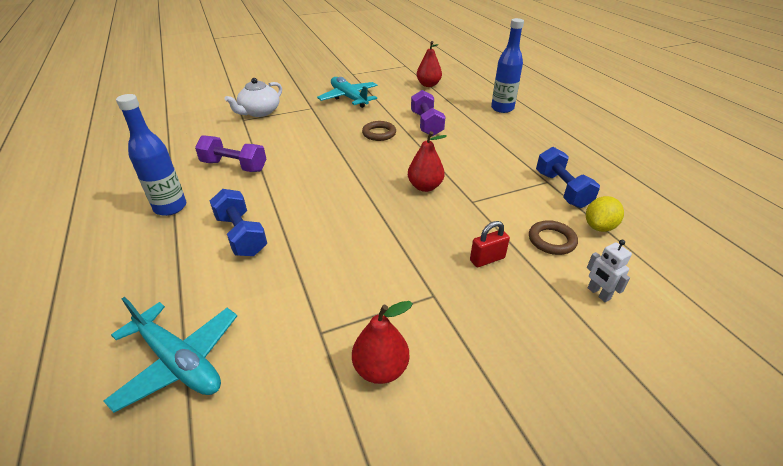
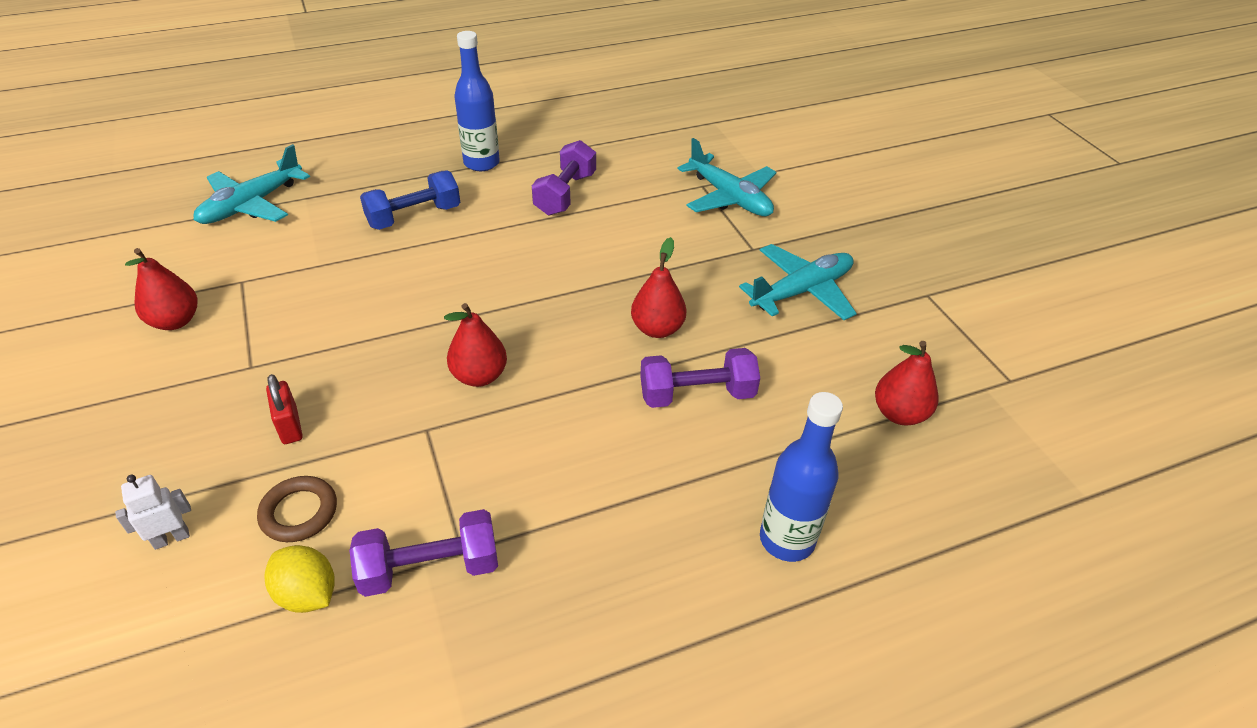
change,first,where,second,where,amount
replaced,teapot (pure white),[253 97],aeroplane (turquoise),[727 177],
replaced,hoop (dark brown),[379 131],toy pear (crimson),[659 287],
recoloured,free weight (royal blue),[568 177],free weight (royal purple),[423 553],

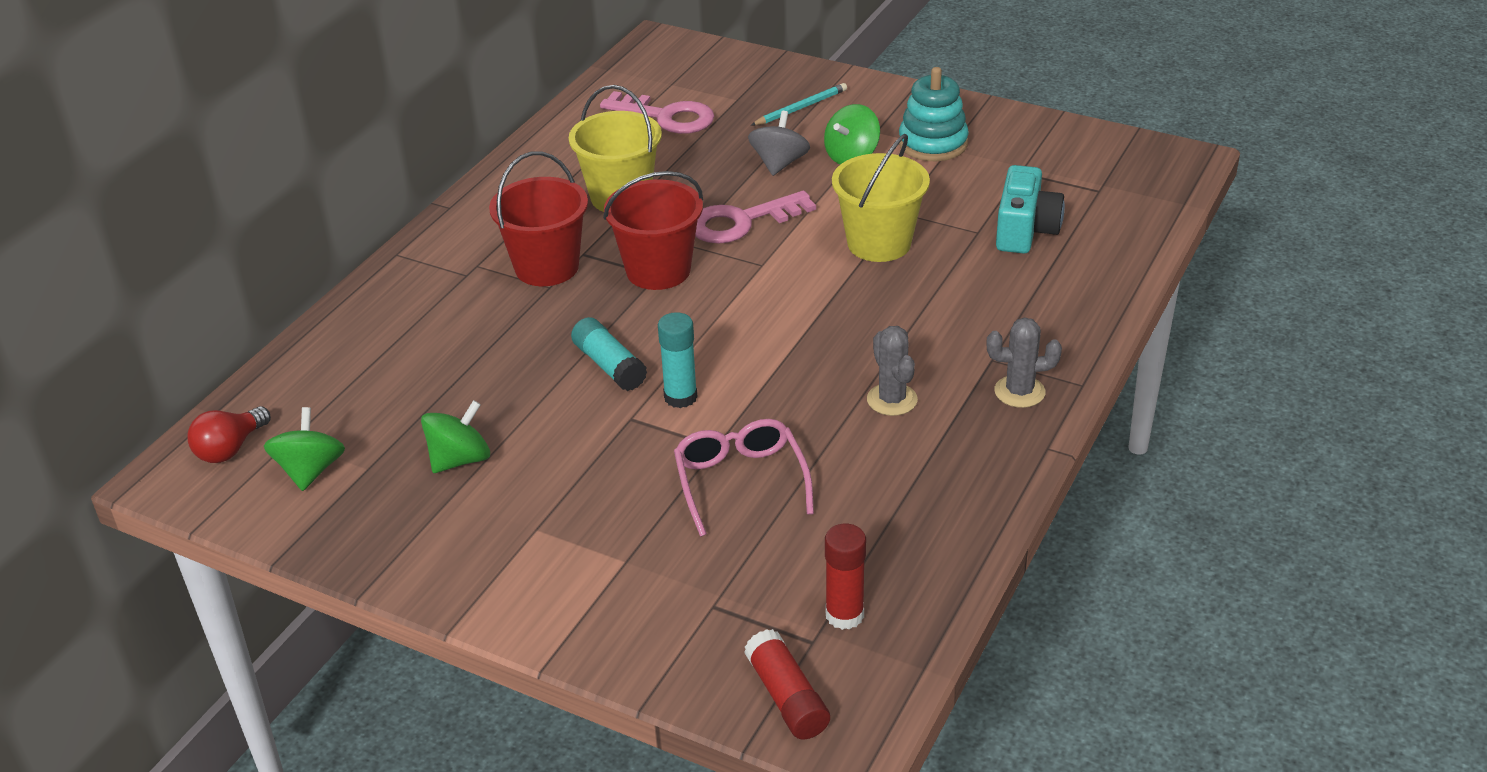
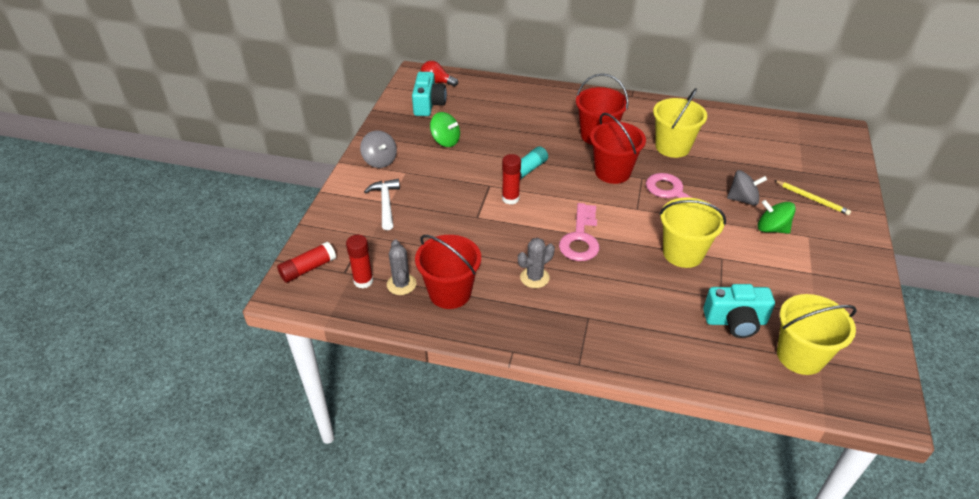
change,first,where,second,where,amount
removed,spectacles (pink),[744 478],,,
removed,stacking toy (turquoise),[934 114],,,
added,,,whirligig (grey),[378 149],
added,,,hammer (pure white),[382 204],
added,,,sand bucket (crimson),[448 272],
added,,,sand bucket (bright yellow),[817 334],
moved,key (pink),[657 112],,[579 232],
moved,saguaro cactus (grey),[1024 362],,[401 267],
replaced,whirligig (green),[304 449],camera (turquoise),[429 94],
recoloured,stick of glue (turquoise),[678 360],stick of glue (crimson),[511 179],
recoloured,pencil (turquoise),[798 104],pencil (bright yellow),[812 197],

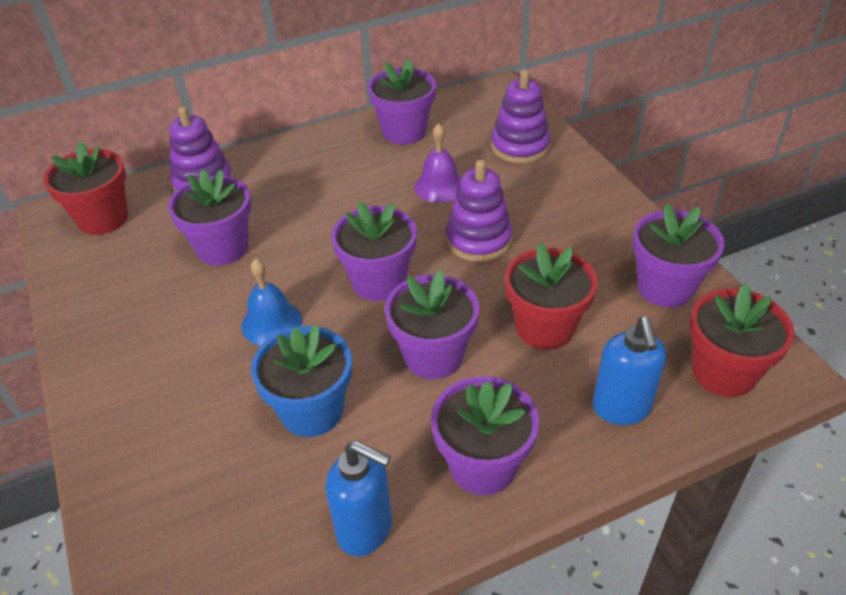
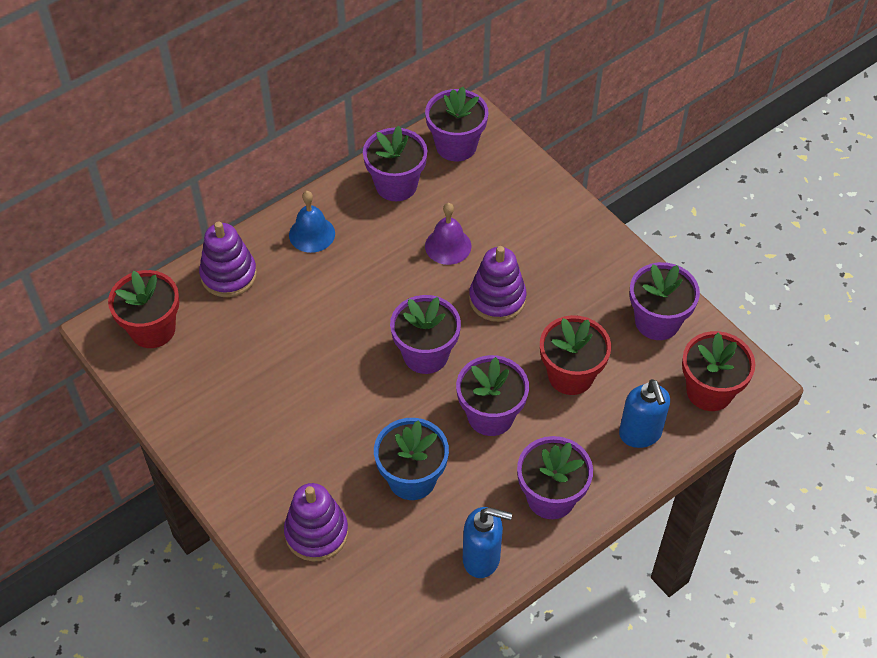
change,first,where,second,where,amount
moved,flower pot (royal purple),[209 217],,[456 124],
moved,hand bell (royal blue),[271 302],,[312 222],
moved,stacking toy (royal purple),[520 116],,[316 522],

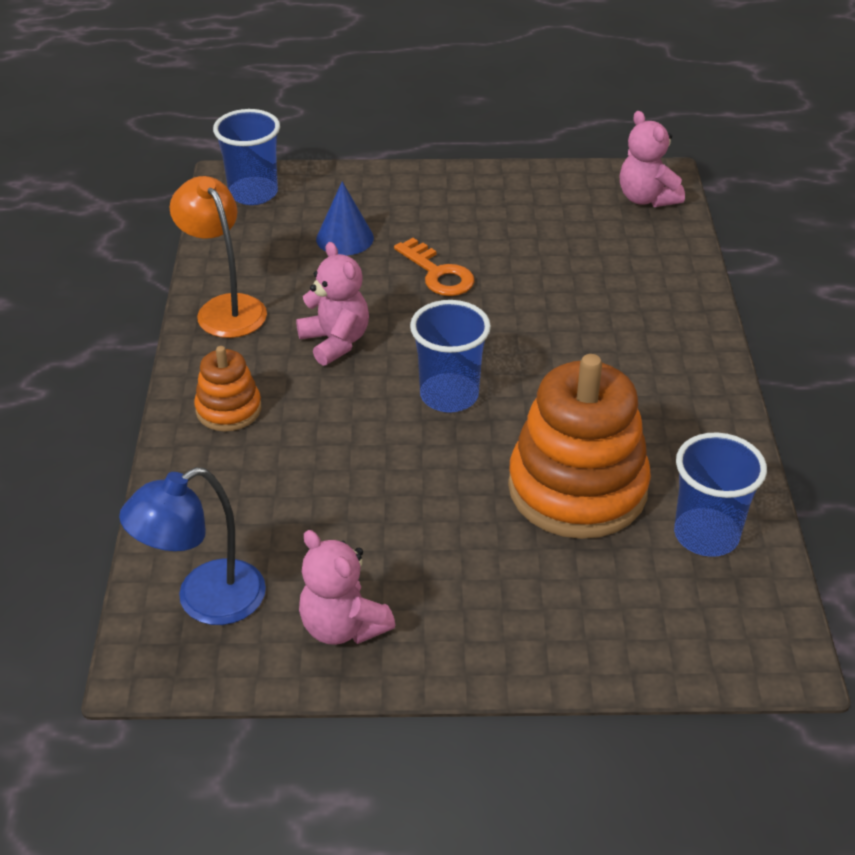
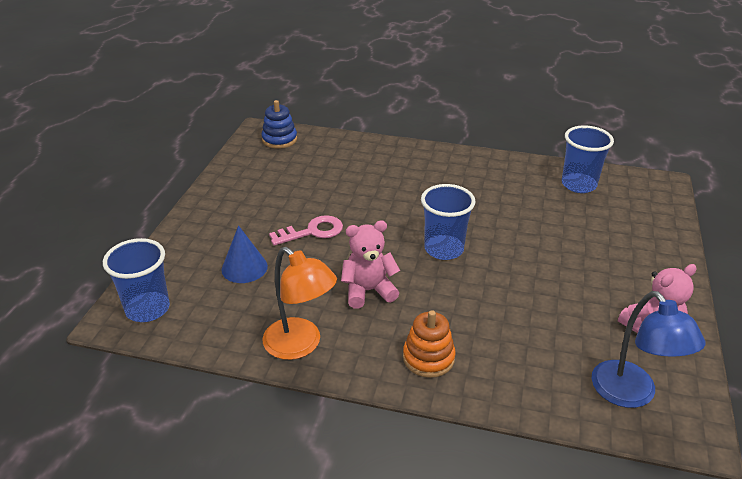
change,first,where,second,where,amount
removed,stacking toy (orange),[579 446],,,
replaced,teddy (pink),[652 159],stacking toy (royal blue),[279 124],
recoloured,key (orange),[434 267],key (pink),[306 230],
turned,lamp (orange),[218 257],,[299 303],120 degrees counterclockwise

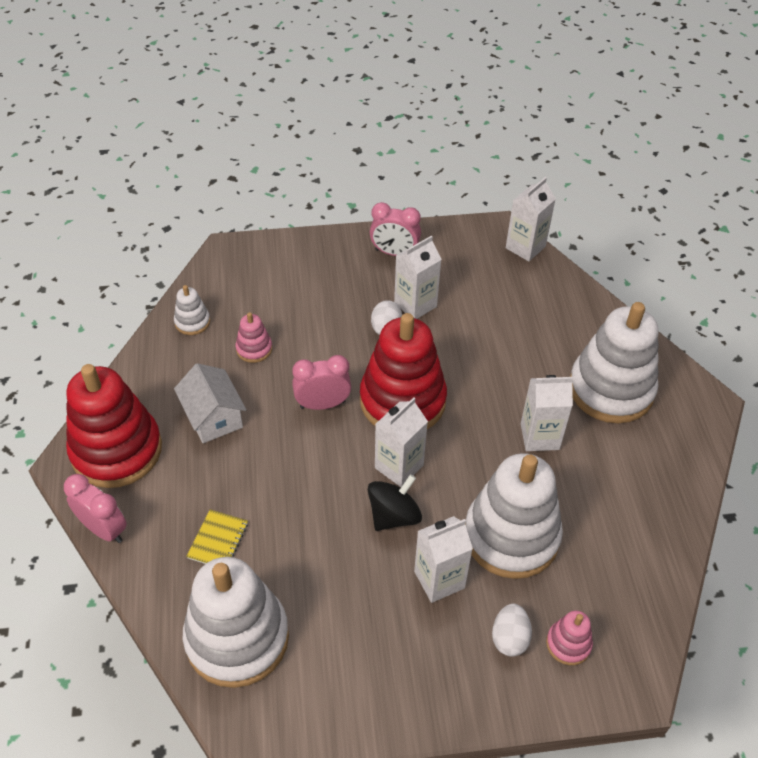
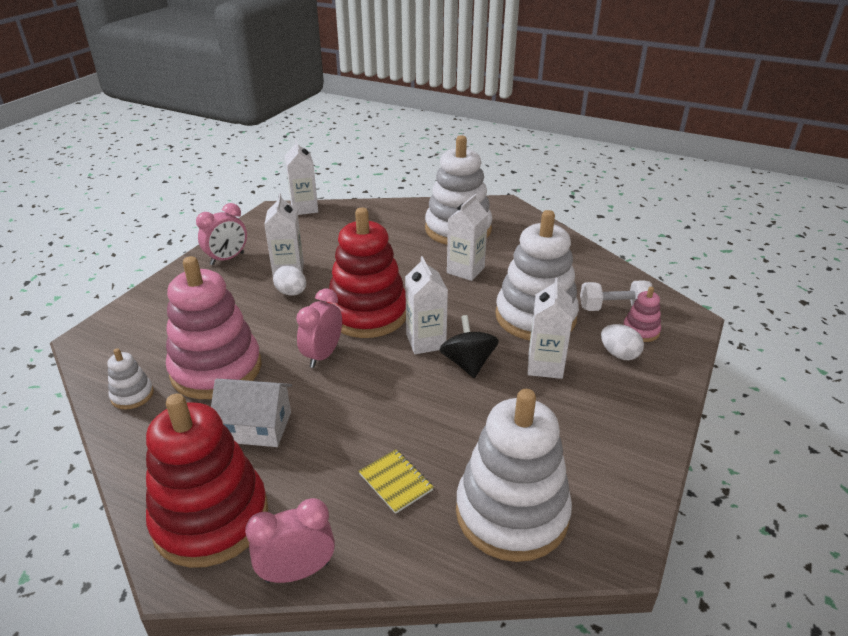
change,first,where,second,where,amount
added,,,free weight (pure white),[616 295],
resized,stacking toy (pink),[253 337],,[214 327],x2.29

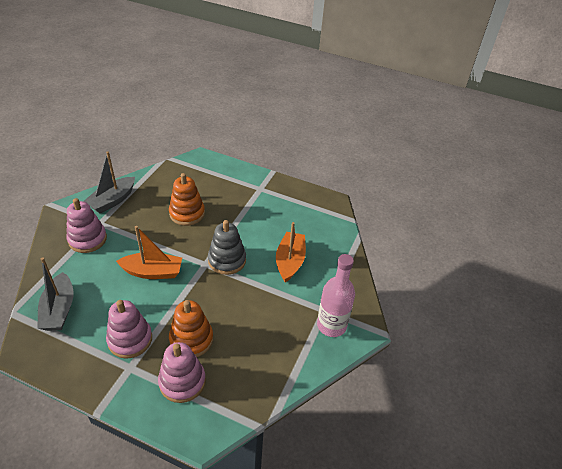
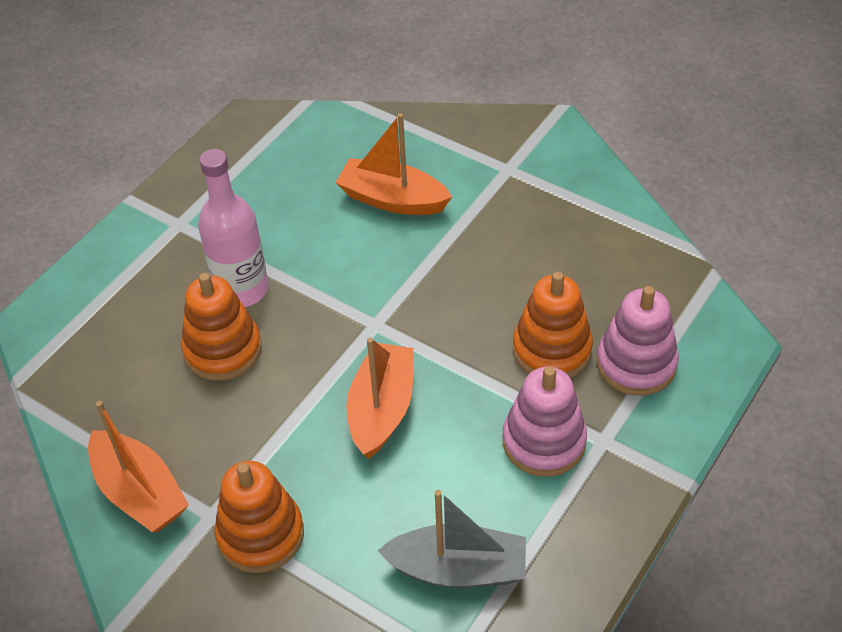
change,first,where,second,where,amount
removed,stacking toy (grey),[227 247],,,
moved,flask (pink),[336 295],,[233 228],
recoloured,stacking toy (pink),[86 225],stacking toy (orange),[259 517],
recoloured,boat (grey),[109 182],boat (orange),[138 466],

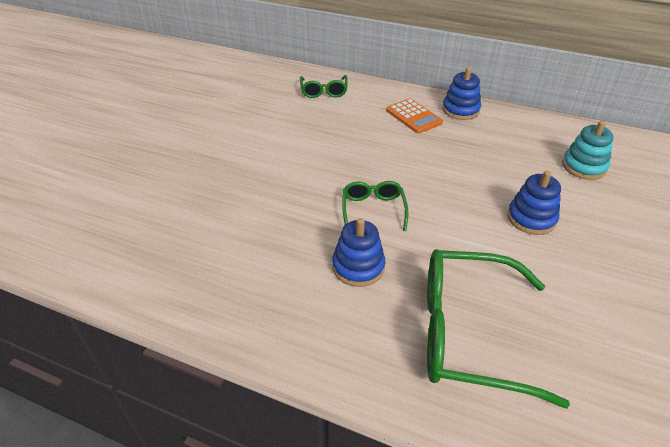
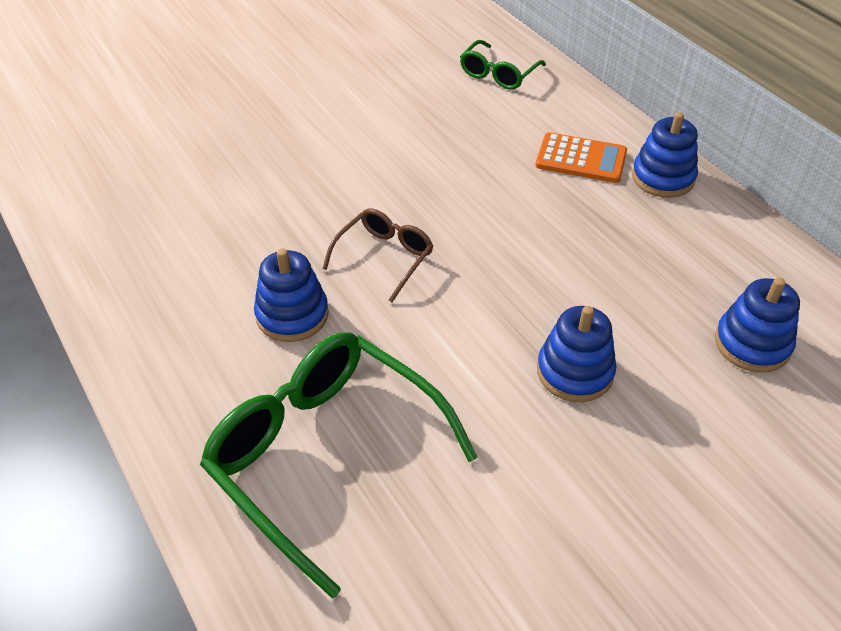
change,first,where,second,where,amount
recoloured,spectacles (green),[375 206],spectacles (dark brown),[377 255],
recoloured,stacking toy (turquoise),[587 150],stacking toy (royal blue),[757 325],
turned,adding machine (orange),[414 116],,[581 157],75 degrees counterclockwise

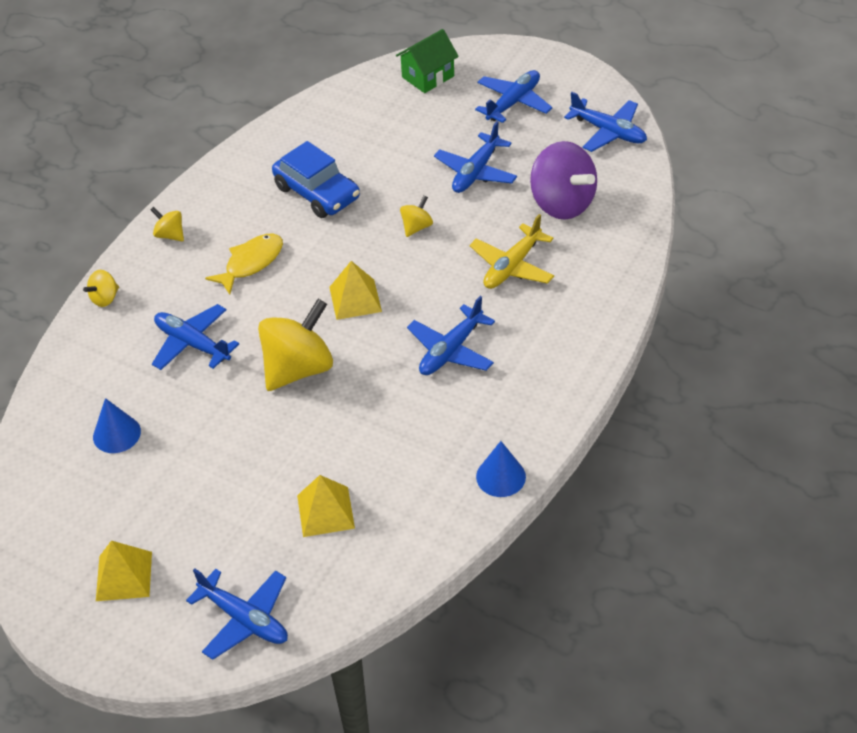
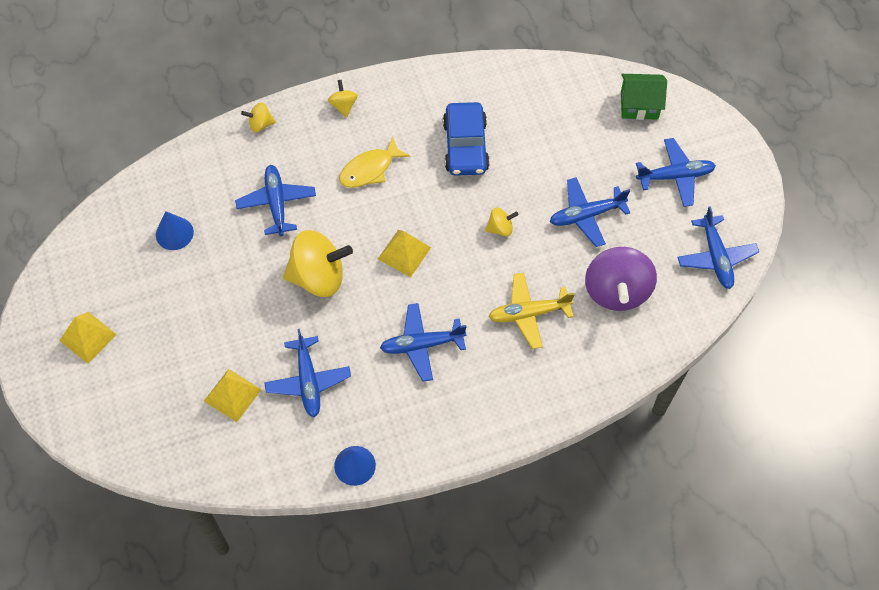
change,first,where,second,where,amount
moved,aeroplane (royal blue),[237 614],,[307 373],
turned,toy fish (bright yellow),[244 263],,[374 162],150 degrees clockwise

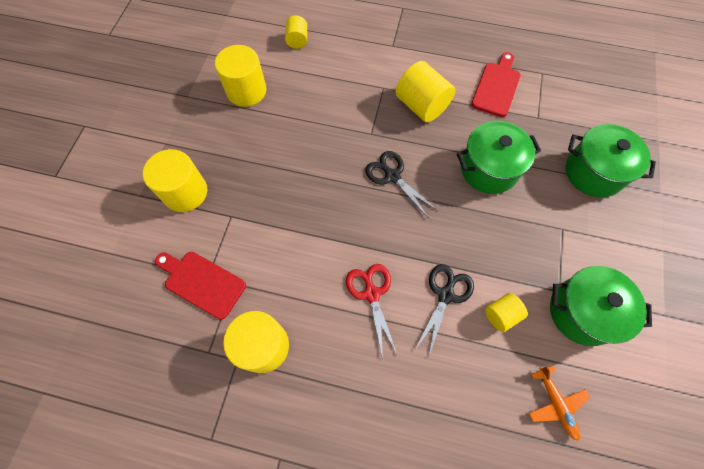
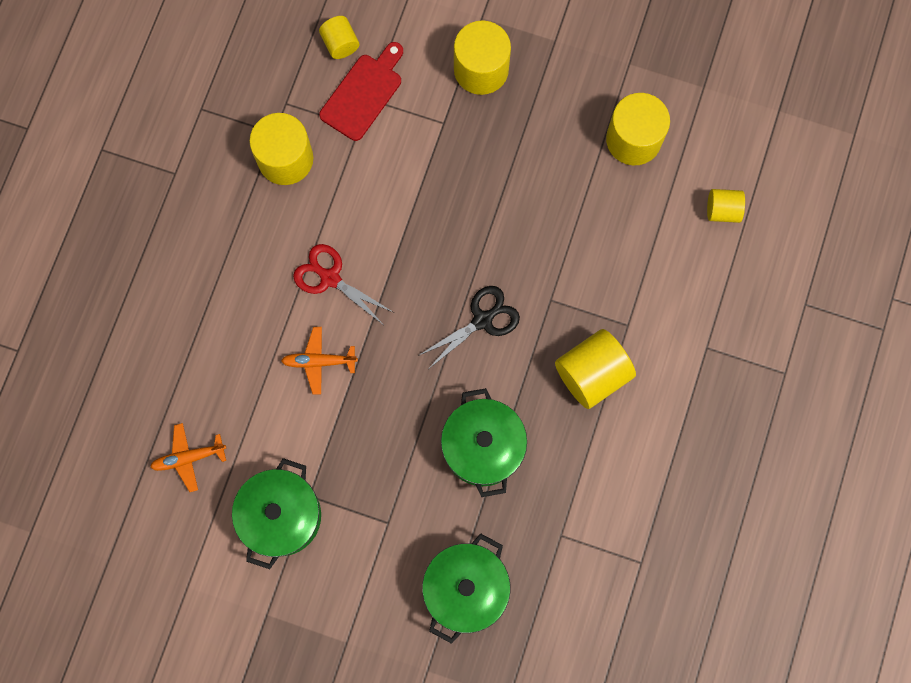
change,first,where,second,where,amount
removed,bread board (crimson),[496 84],,,
moved,cylinder shape (bright yellow),[506 312],,[339 37],
replaced,shears (jet-black),[445 309],aeroplane (orange),[319 360],
turned,shears (crimson),[371 311],,[343 284],135 degrees counterclockwise

